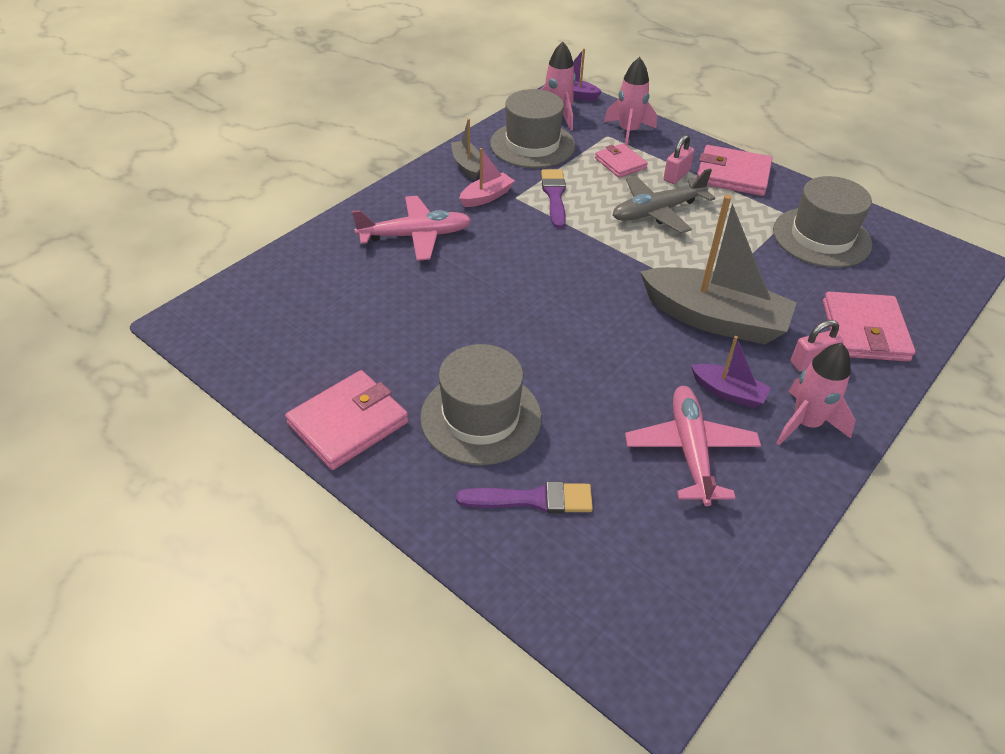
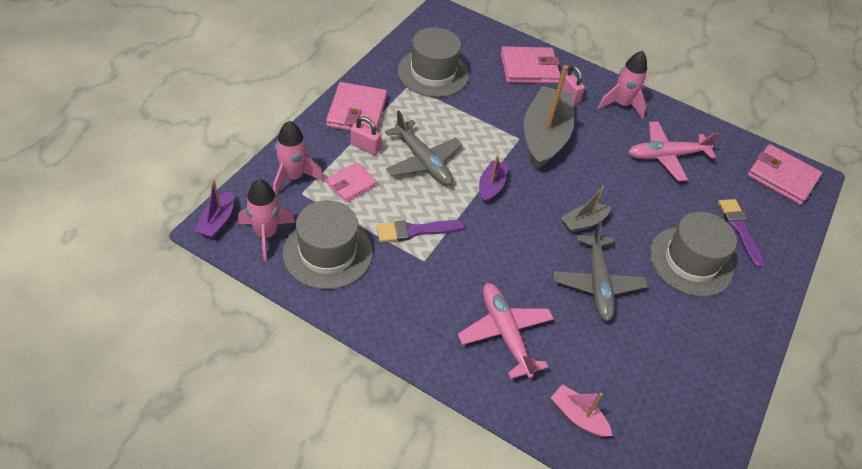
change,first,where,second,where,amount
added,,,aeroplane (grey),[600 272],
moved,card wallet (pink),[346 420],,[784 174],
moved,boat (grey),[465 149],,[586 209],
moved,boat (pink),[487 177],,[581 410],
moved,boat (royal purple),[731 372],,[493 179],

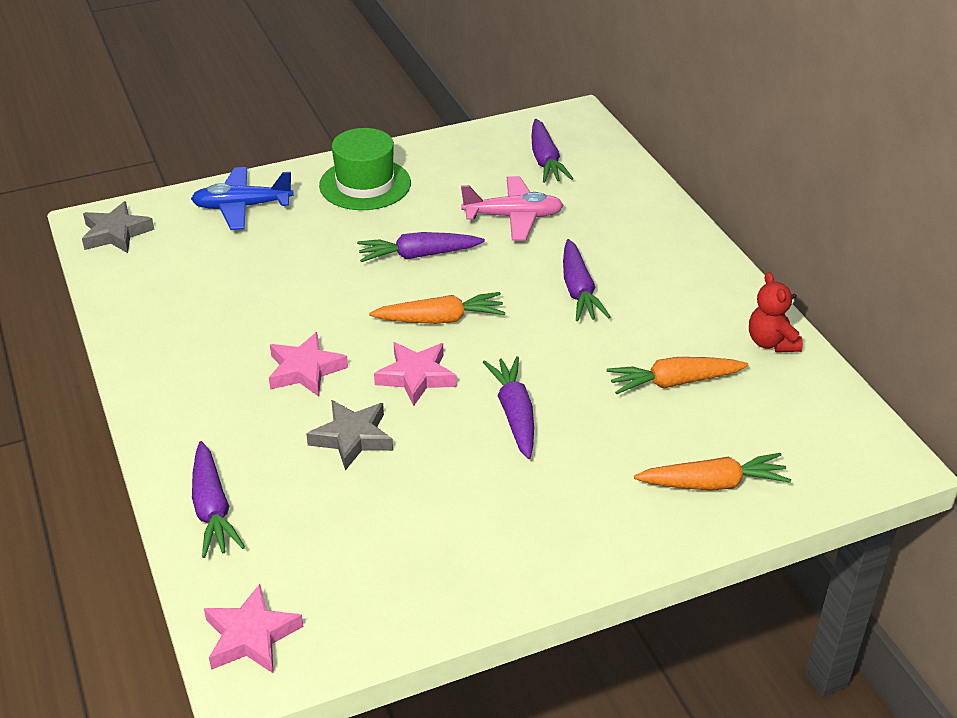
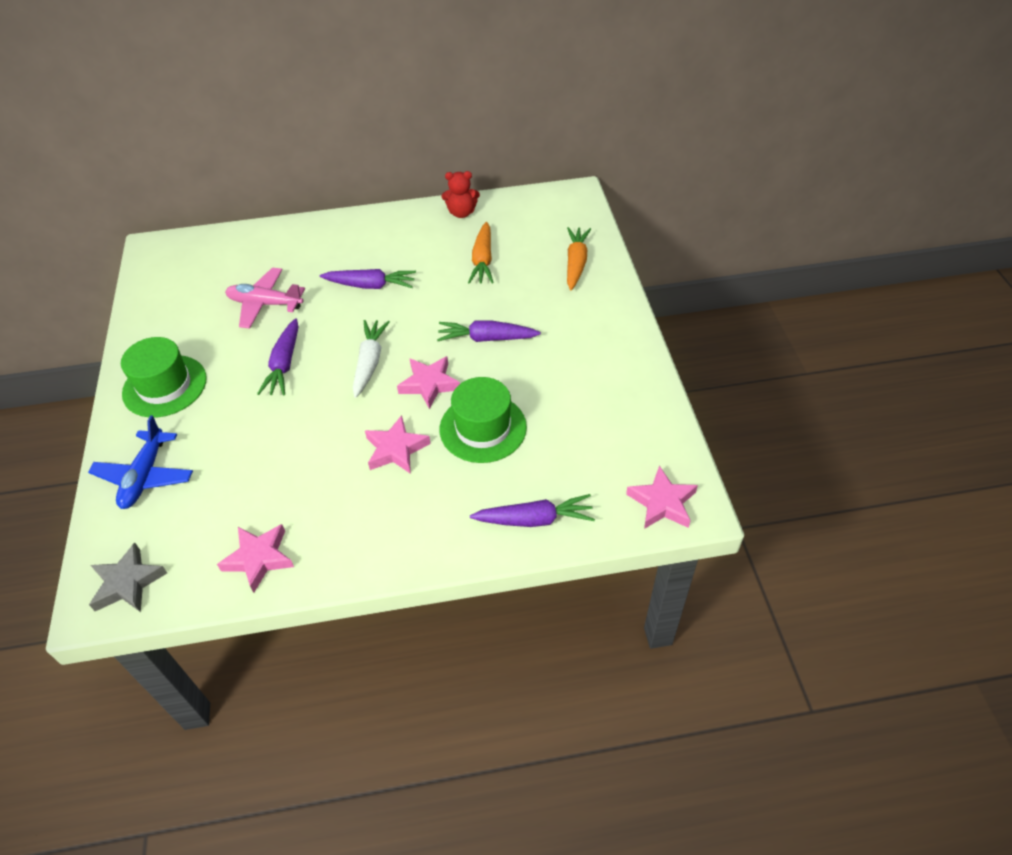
change,first,where,second,where,amount
removed,carrot (royal purple),[552 151],,,
added,,,star (pink),[255 558],
replaced,star (grey),[349 435],tall hat (green),[483 420],
recoloured,carrot (orange),[437 308],carrot (pure white),[371 359],
turned,aeroplane (pink),[512 208],,[265 298],90 degrees counterclockwise

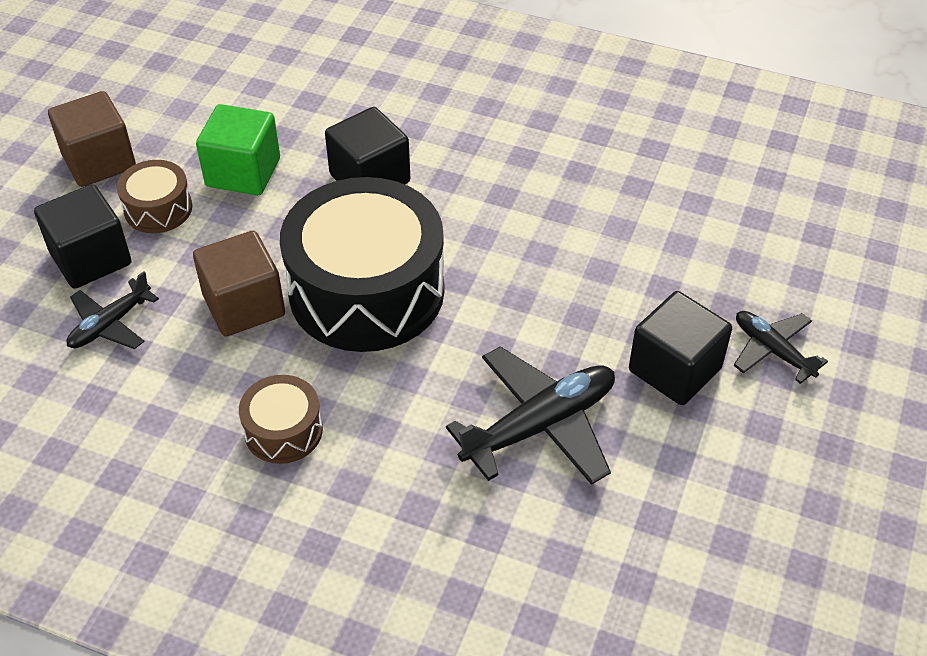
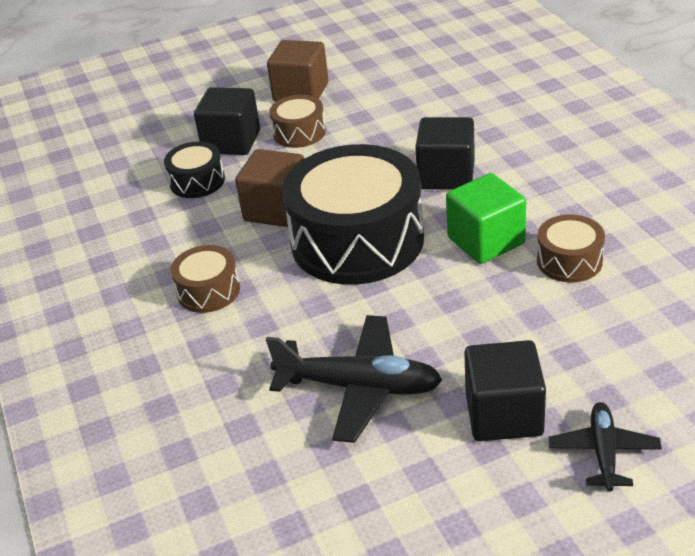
change,first,where,second,where,amount
added,,,toy drum (dark brown),[571 248],
moved,solid cube (green),[238 149],,[486 218],
replaced,aeroplane (jet-black),[112 310],toy drum (jet-black),[194 170],

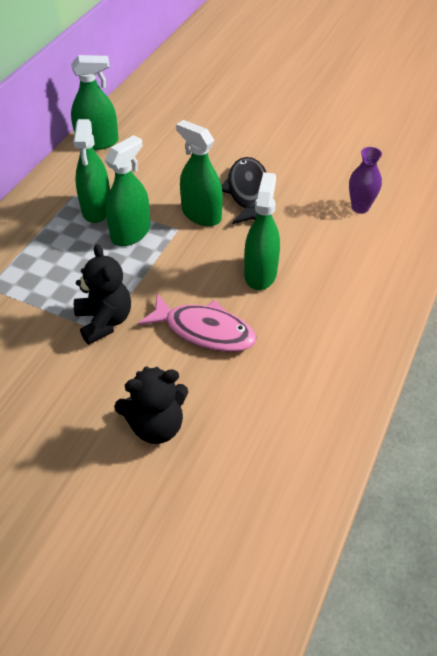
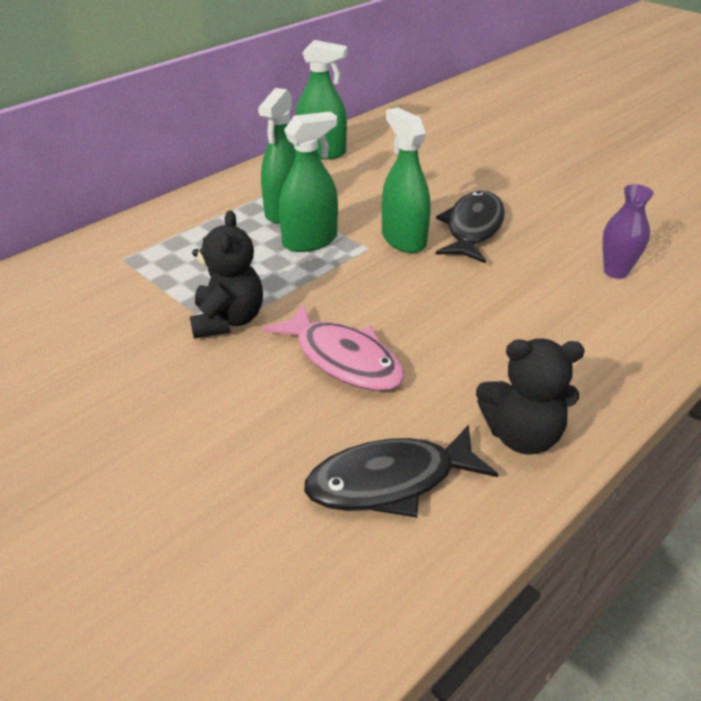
change,first,where,second,where,amount
removed,sprayer (green),[262 231],,,
added,,,toy fish (jet-black),[401 471],
moved,teddy (jet-black),[151 405],,[530 396],

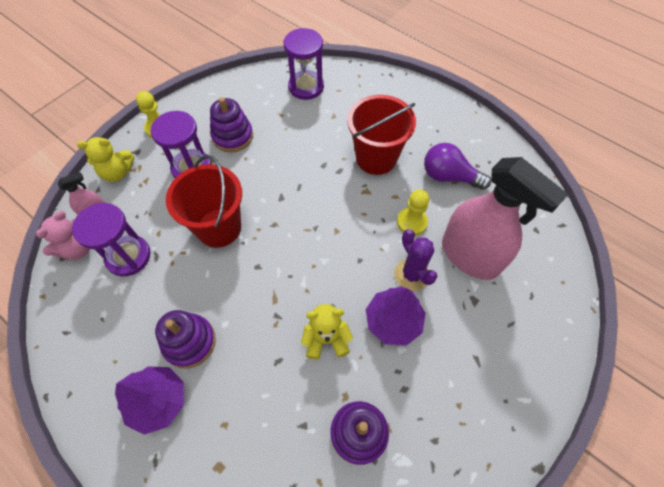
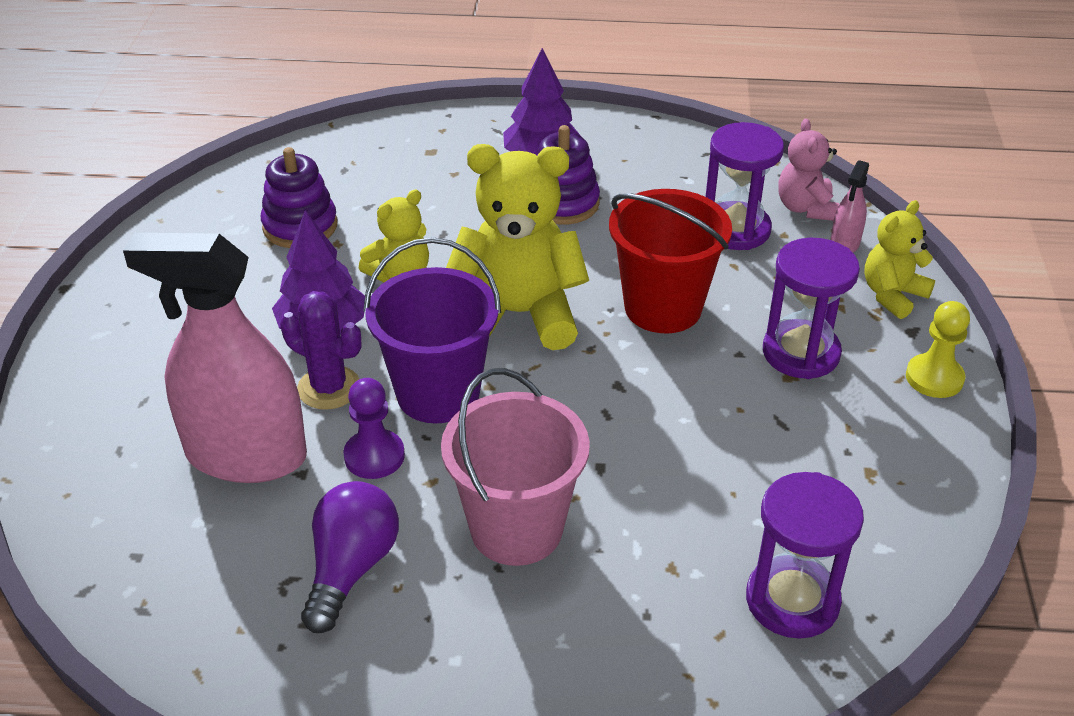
change,first,where,second,where,amount
removed,stacking toy (royal purple),[231 124],,,
added,,,sand bucket (royal purple),[432 330],
added,,,teddy (bright yellow),[517 247],
recoloured,sand bucket (crimson),[381 135],sand bucket (pink),[515 467],
recoloured,chess pawn (bright yellow),[413 212],chess pawn (royal purple),[374 428],
turned,bulb (royal purple),[457 166],,[350 557],60 degrees counterclockwise

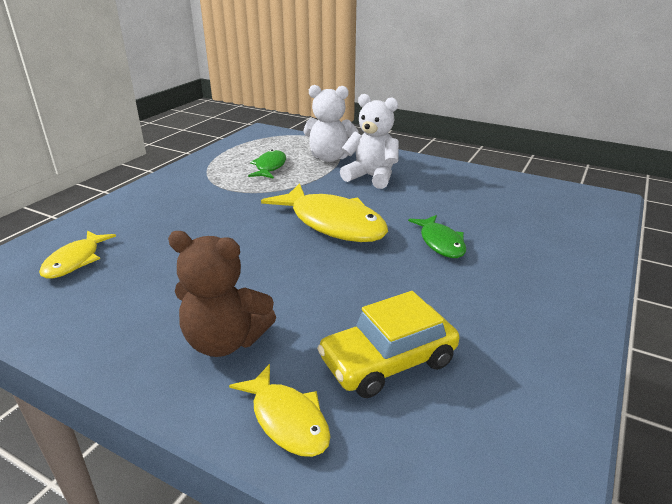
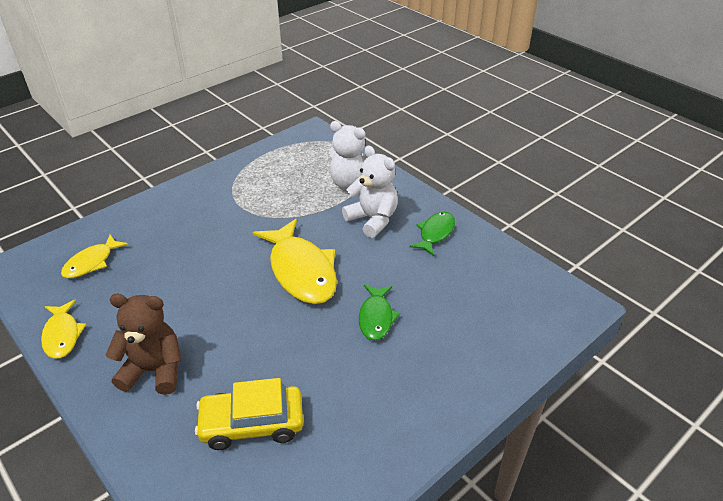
change,first,where,second,where,amount
moved,toy fish (bright yellow),[280 410],,[64 329],
moved,toy fish (green),[267 164],,[432 234],
turned,teddy (dark brown),[222 294],,[144 344],150 degrees clockwise

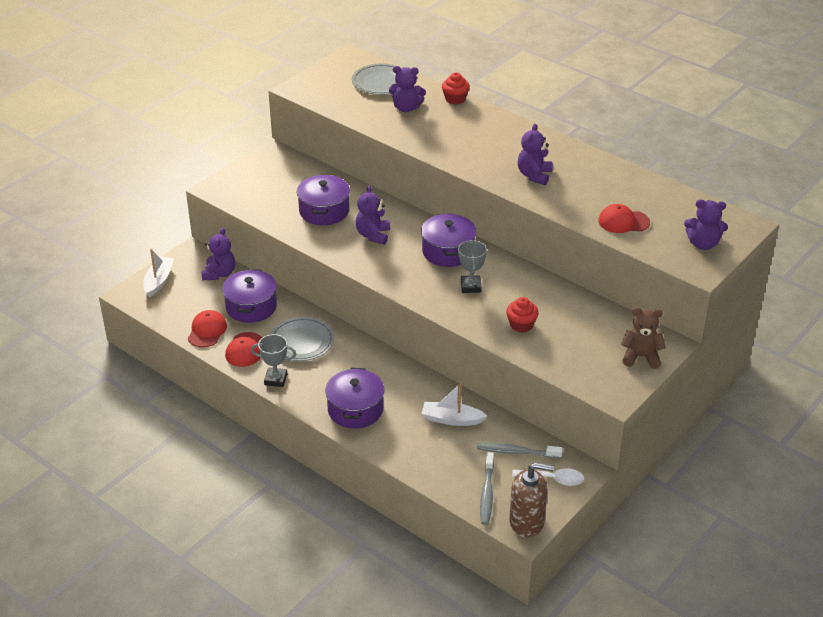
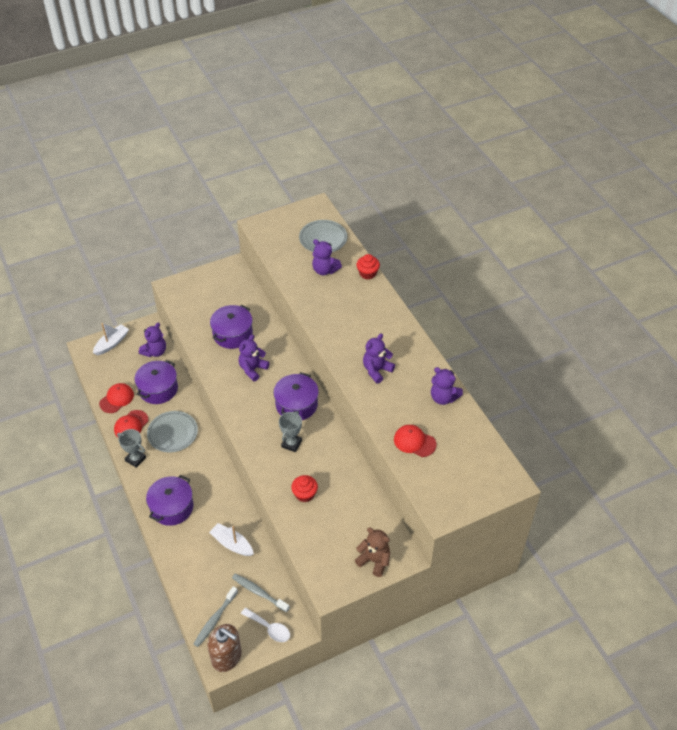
change,first,where,second,where,amount
moved,teddy (royal purple),[706 224],,[447 386],

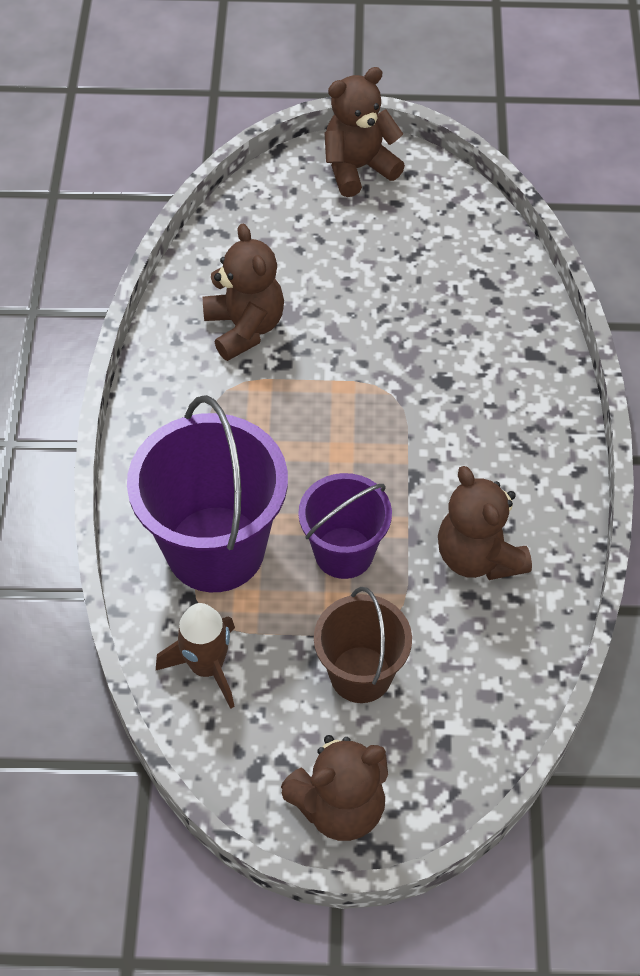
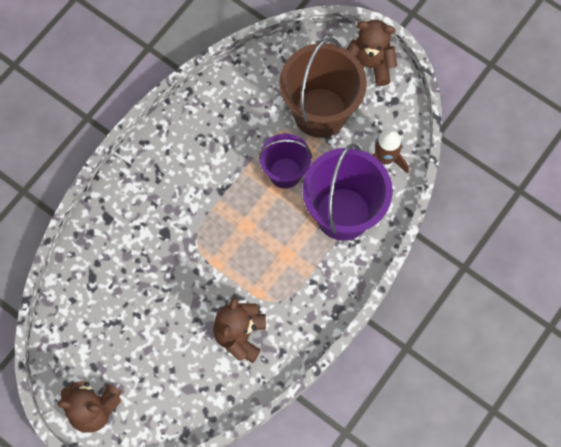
change,first,where,second,where,amount
removed,teddy (dark brown),[485 523],,,
resized,sand bucket (dark brown),[363 645],,[323 87],x1.67

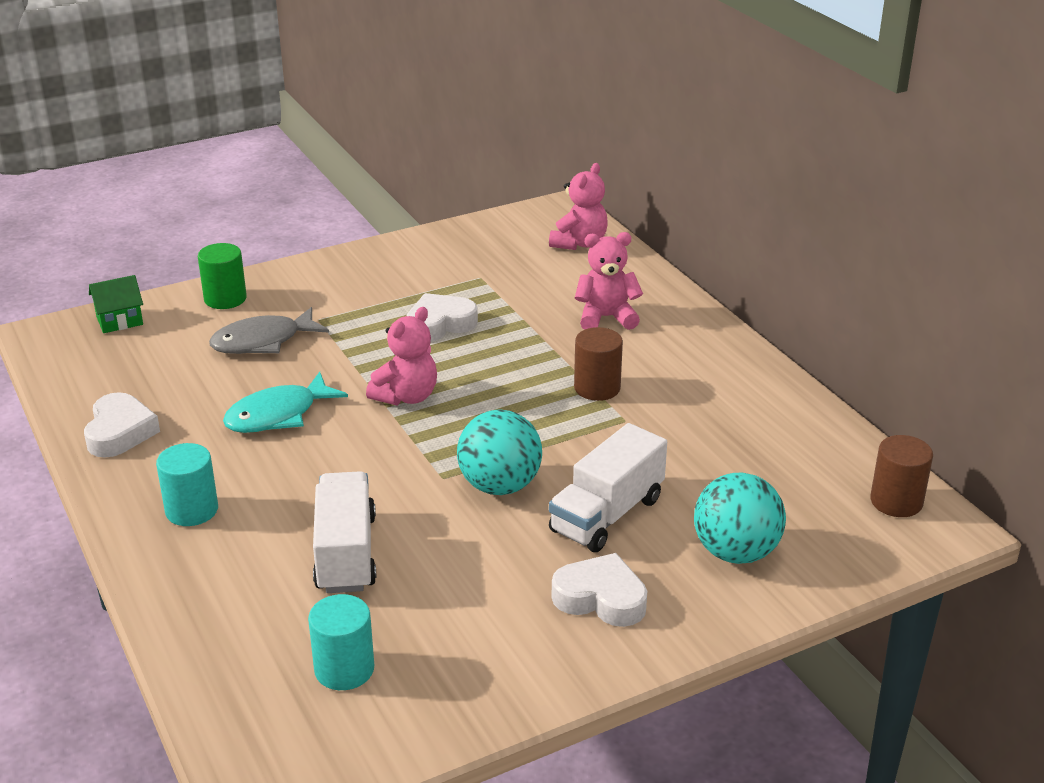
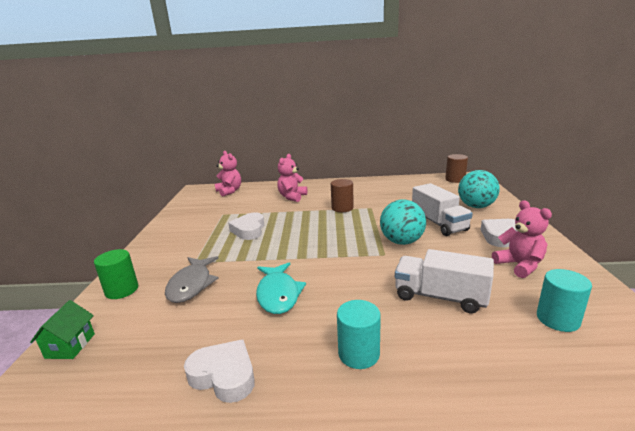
change,first,where,second,where,amount
moved,teddy (pink),[401 356],,[522 239],

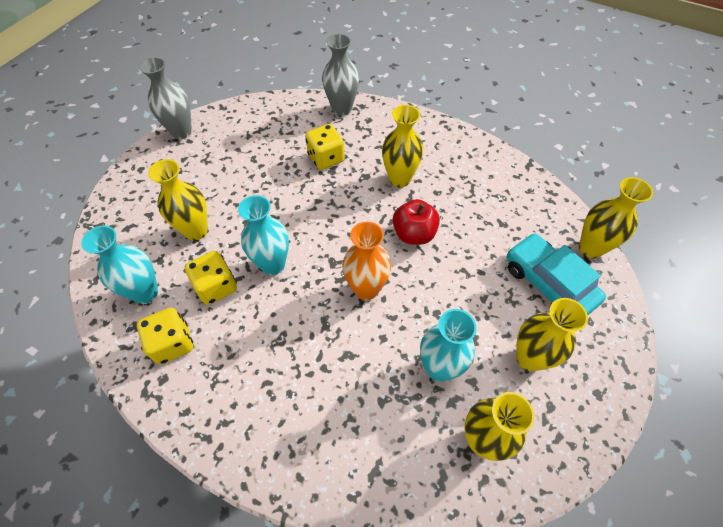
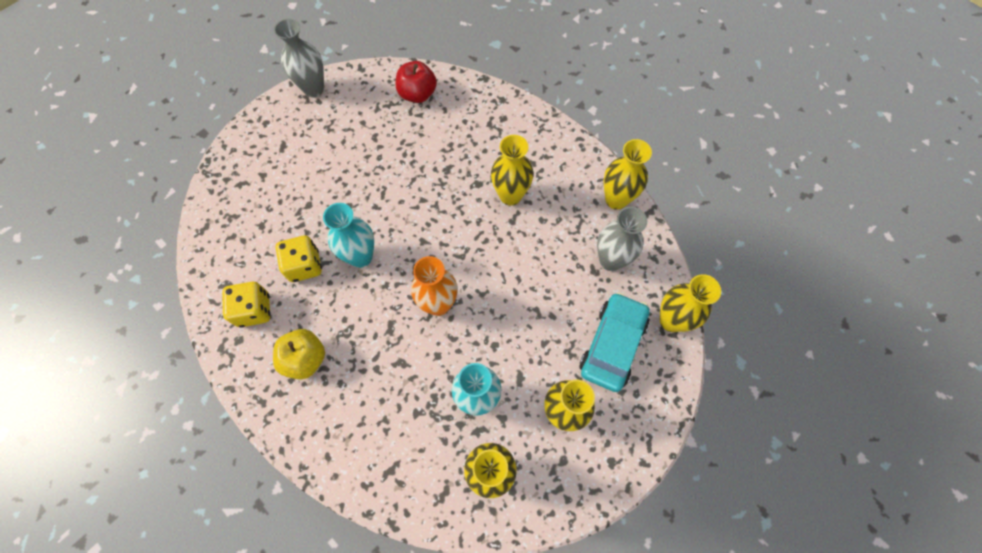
change,first,where,second,where,amount
removed,vase (turquoise),[119 265],,,
removed,dice (bright yellow),[325 147],,,
added,,,apple fruit (bright yellow),[299 354],
moved,vase (bright yellow),[178 199],,[627 174],
moved,vase (grey),[340 75],,[622 239],
moved,apple fruit (crimson),[416 222],,[416 82],
turned,automobile (turquoise),[556 274],,[615 342],45 degrees clockwise

